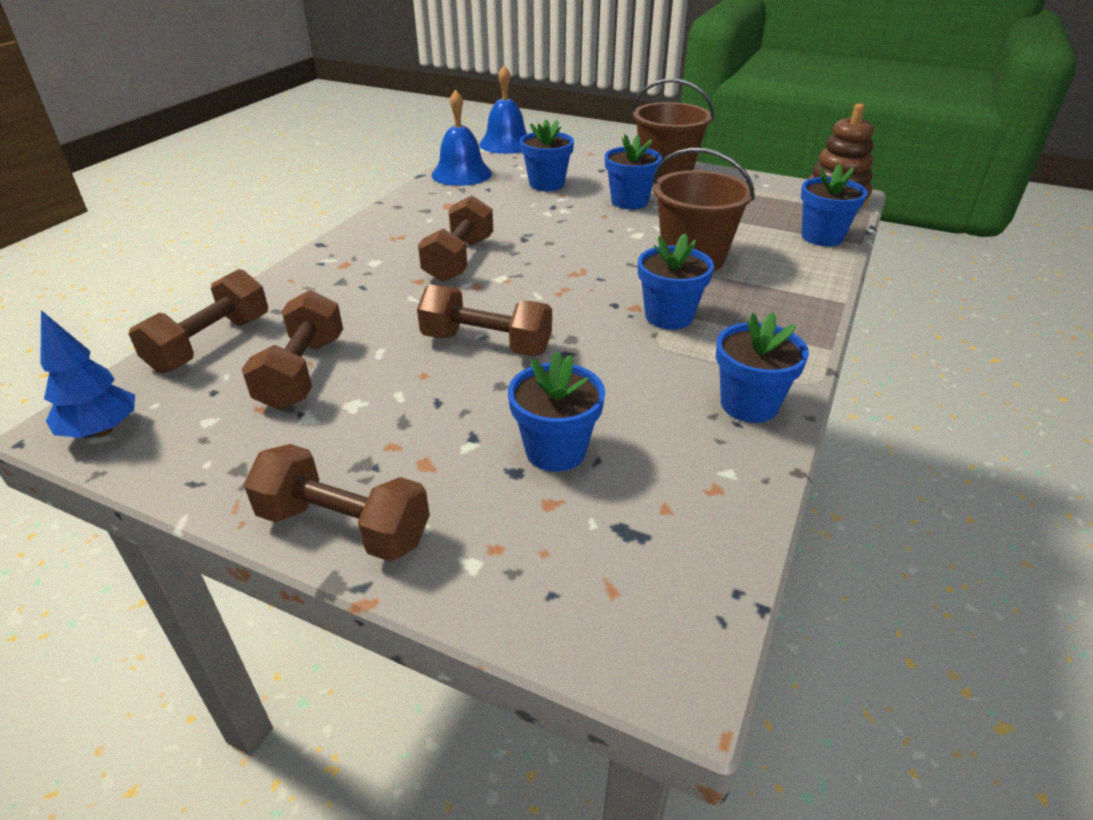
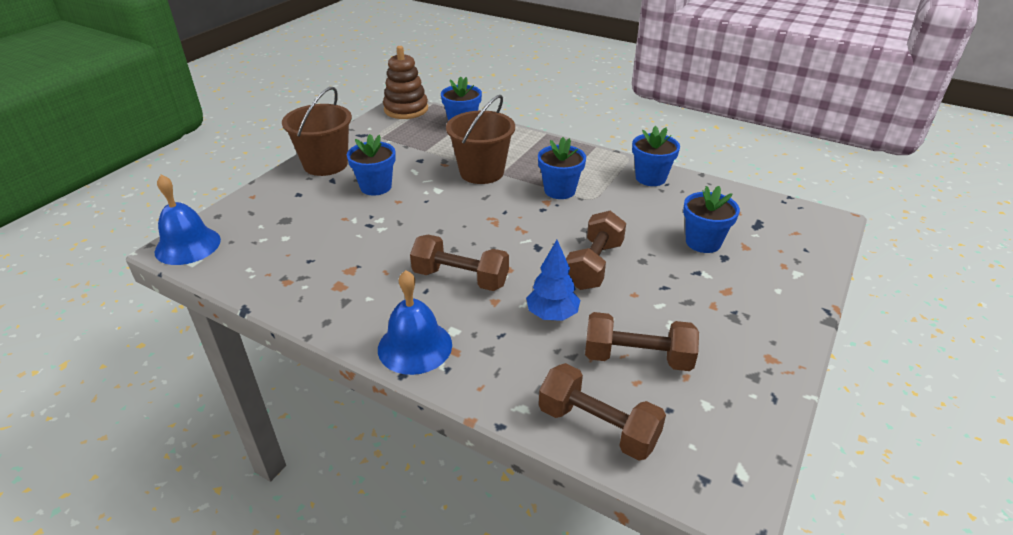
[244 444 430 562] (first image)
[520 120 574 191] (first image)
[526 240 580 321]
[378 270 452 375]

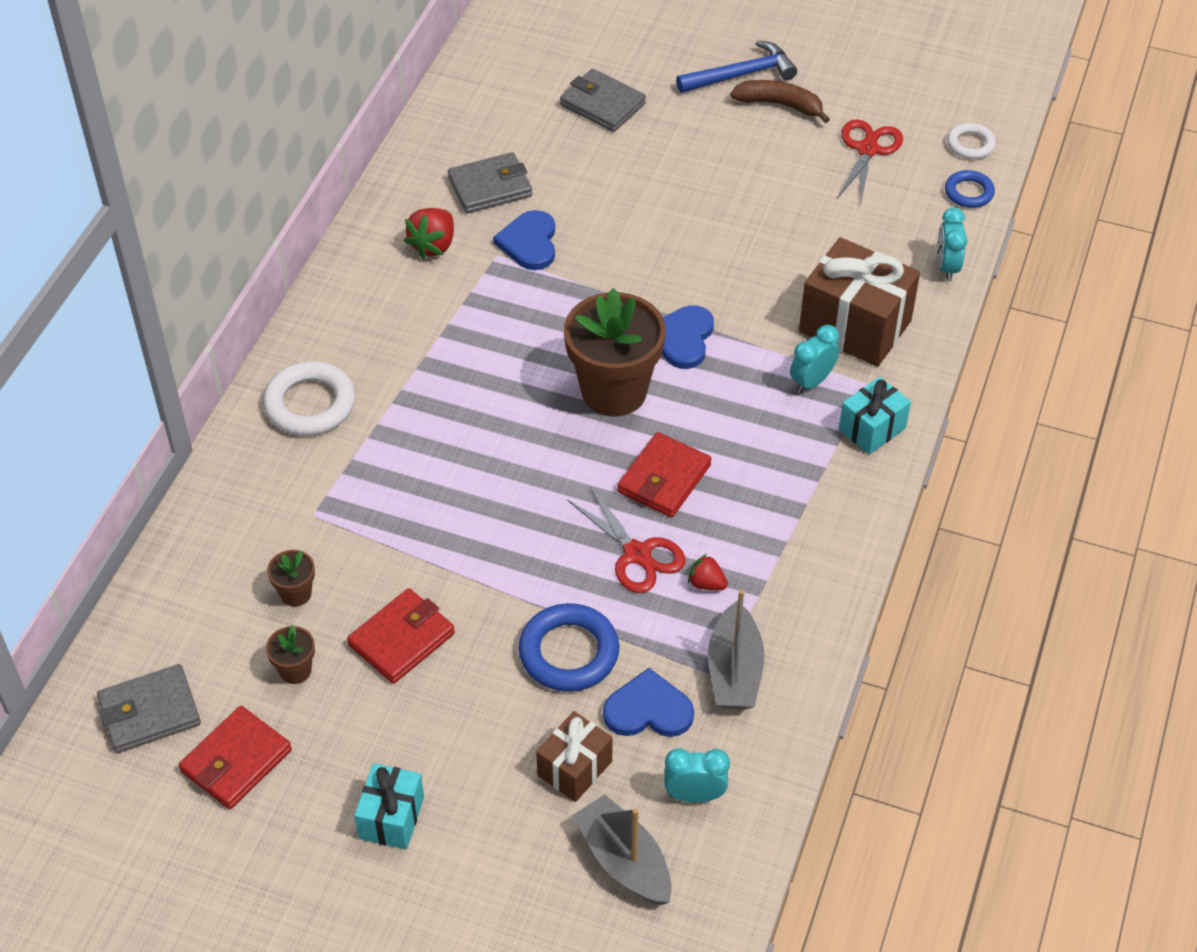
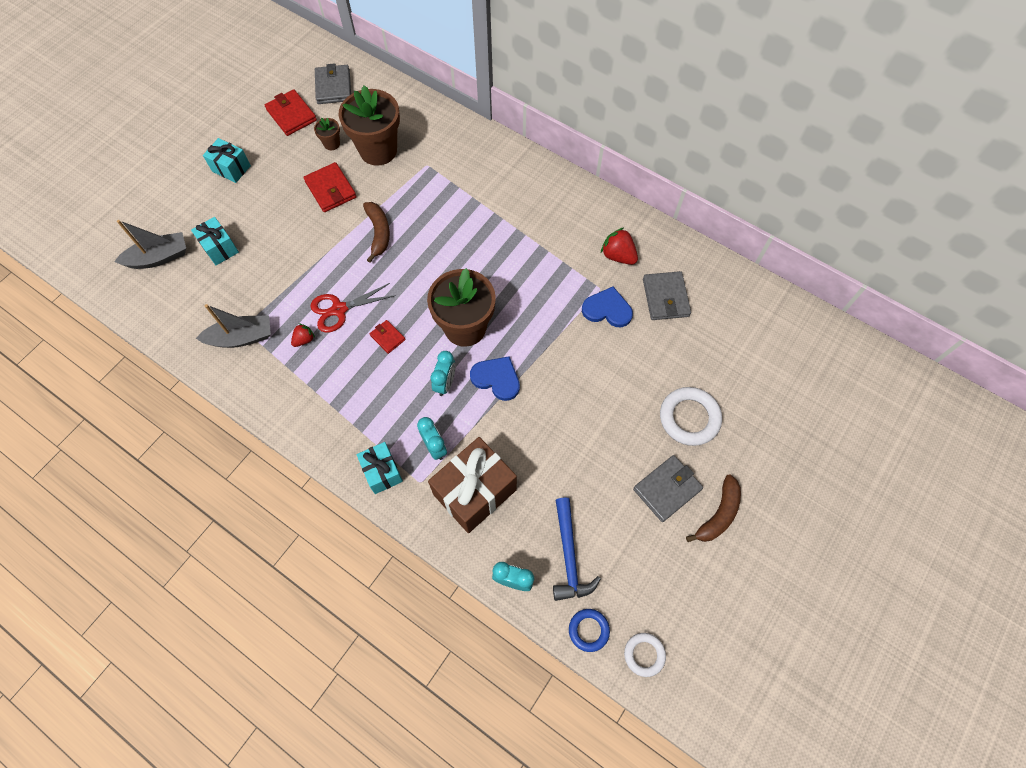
[518 603 619 692] (first image)
[603 668 694 737] (first image)
[837 119 903 202] (first image)
[363 202 390 262]
[660 387 722 446]
[633 455 703 522]
[430 351 456 396]
[553 498 601 601]
[191 217 239 265]
[196 304 271 348]
[339 85 400 166]
[370 320 405 354]

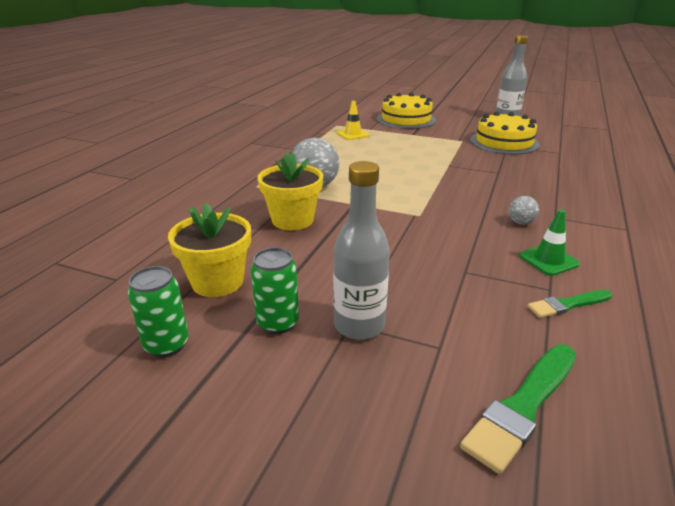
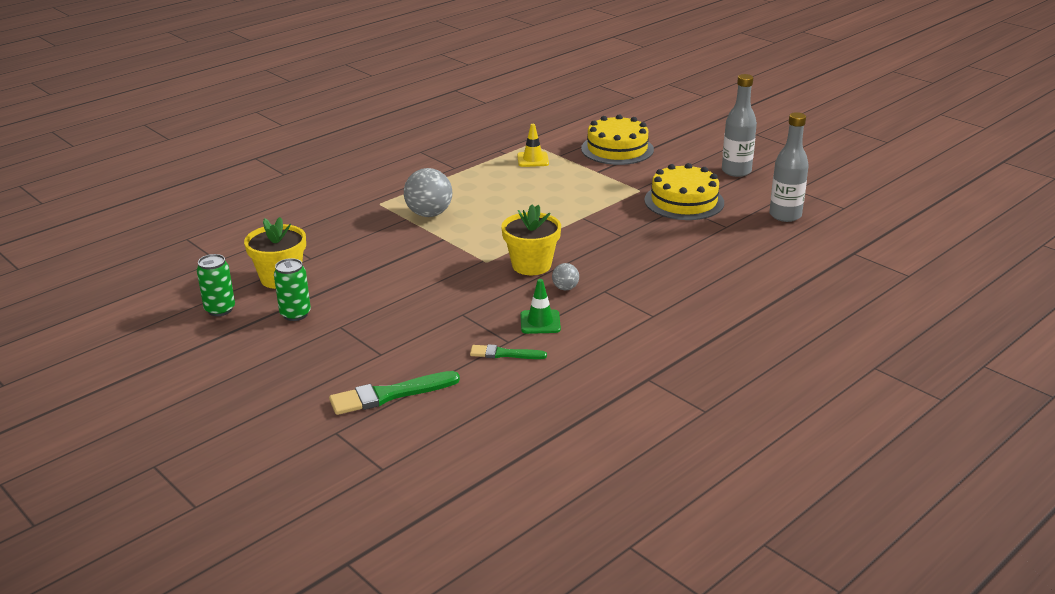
[501 204 561 275]
[769 112 809 222]

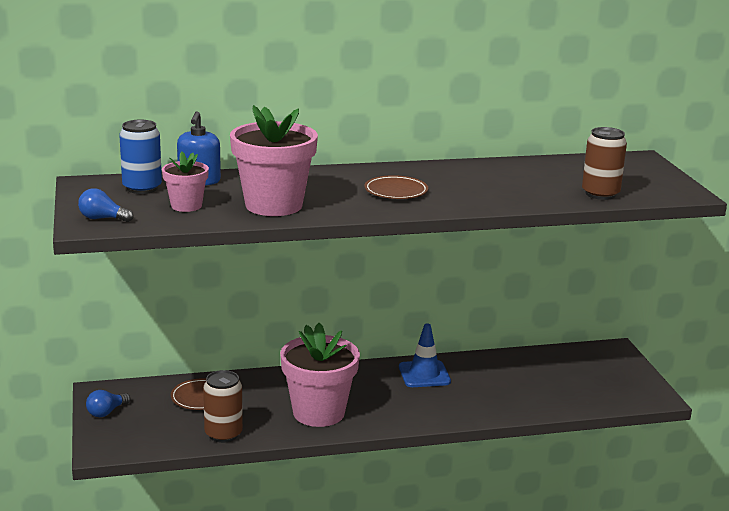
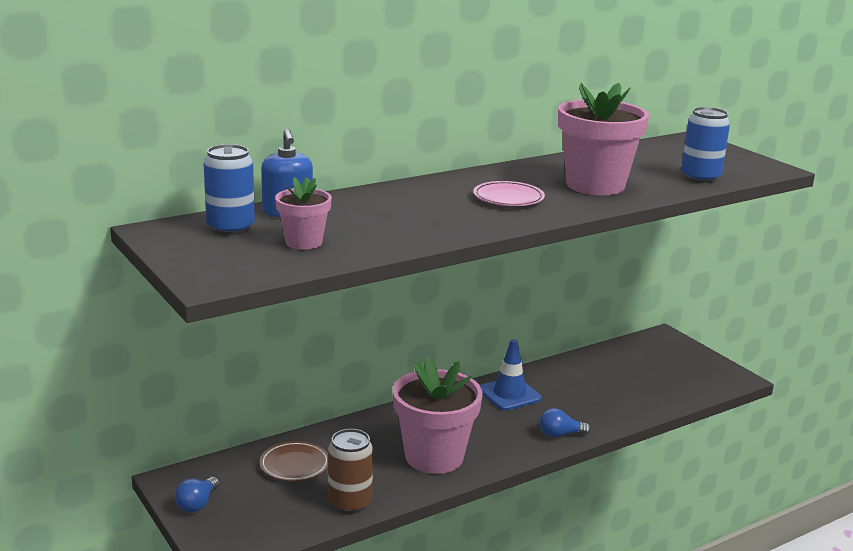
[539 408 591 438]
[558 82 649 195]
[473 181 545 206]
[681 107 730 183]

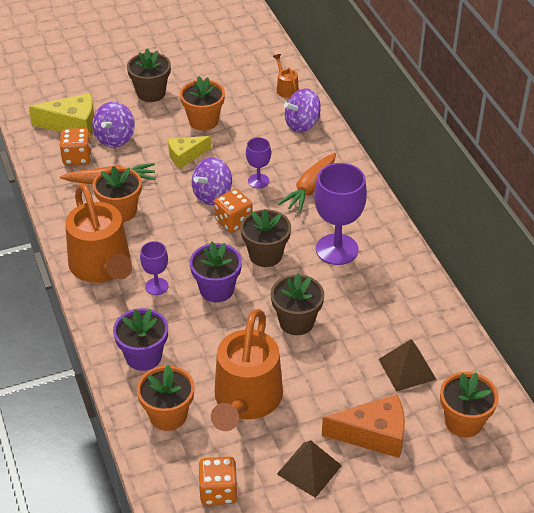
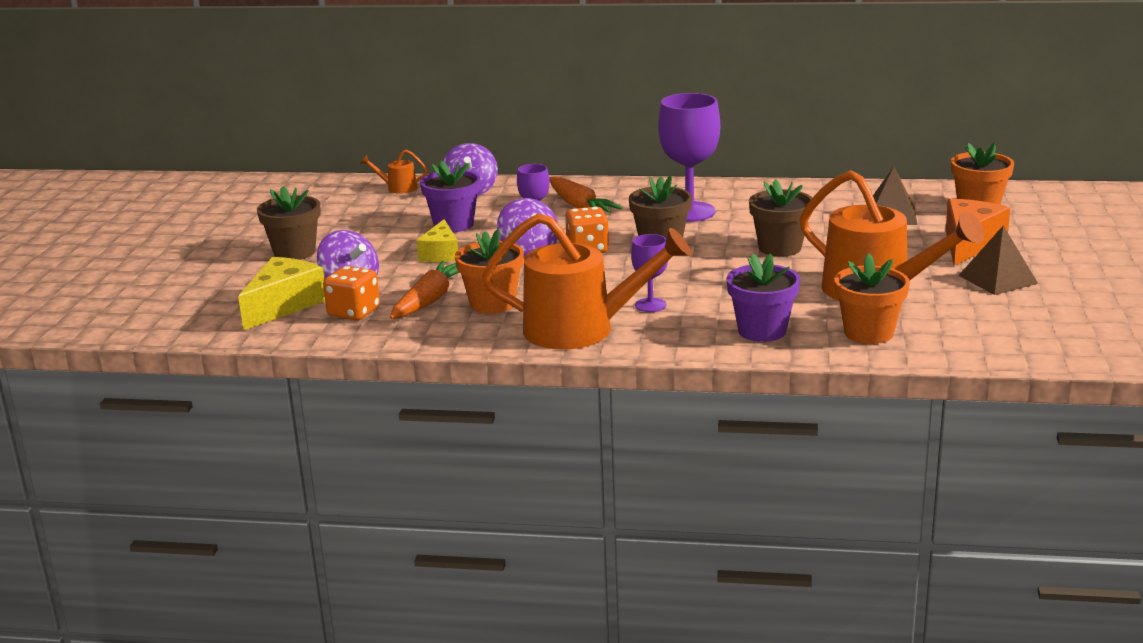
[180 76 225 131] (first image)
[198 457 238 505] (first image)
[420 161 481 232]

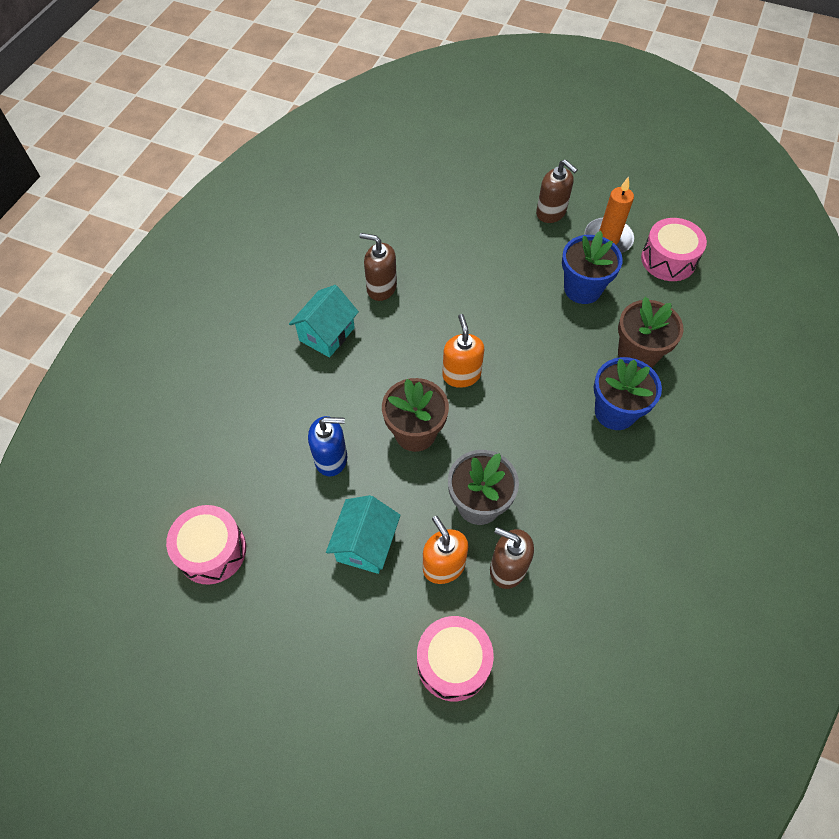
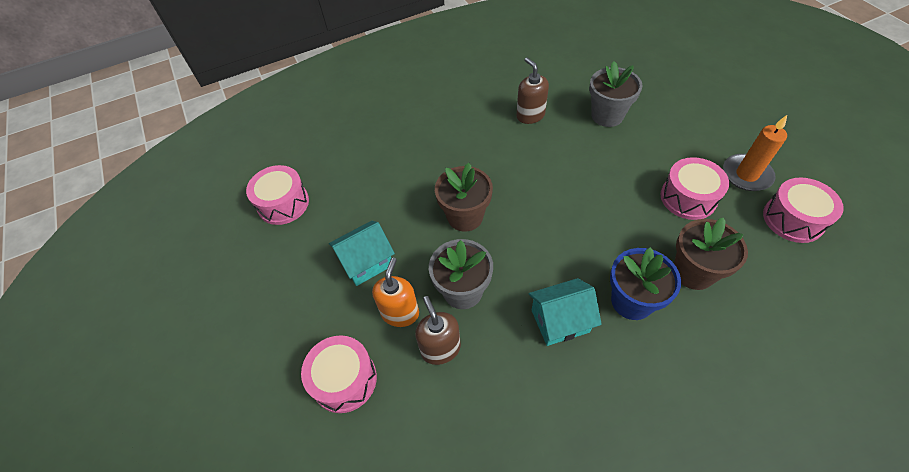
[308 416 347 477] (first image)
[442 314 485 388] (first image)
[536 159 578 223] (first image)
[589 61 642 127]
[529 278 602 346]
[660 157 729 220]

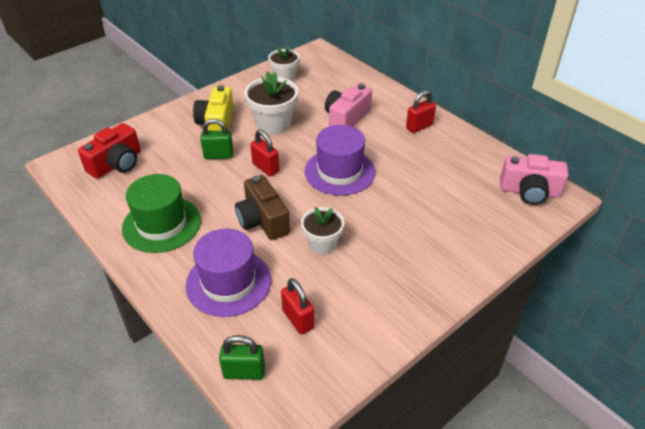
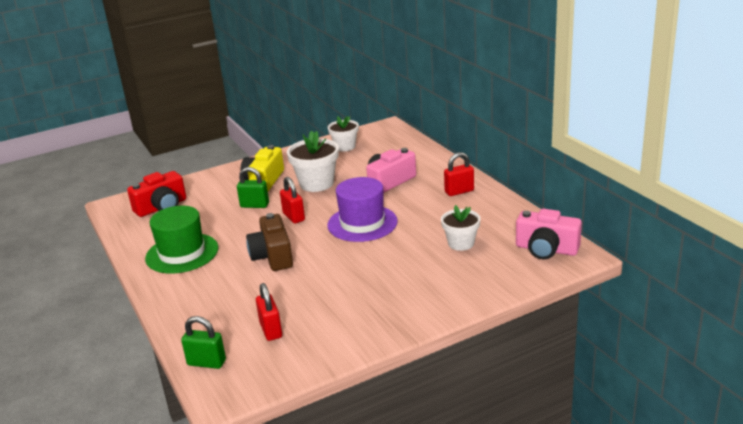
[186 229 271 317] (first image)
[441 205 481 251]

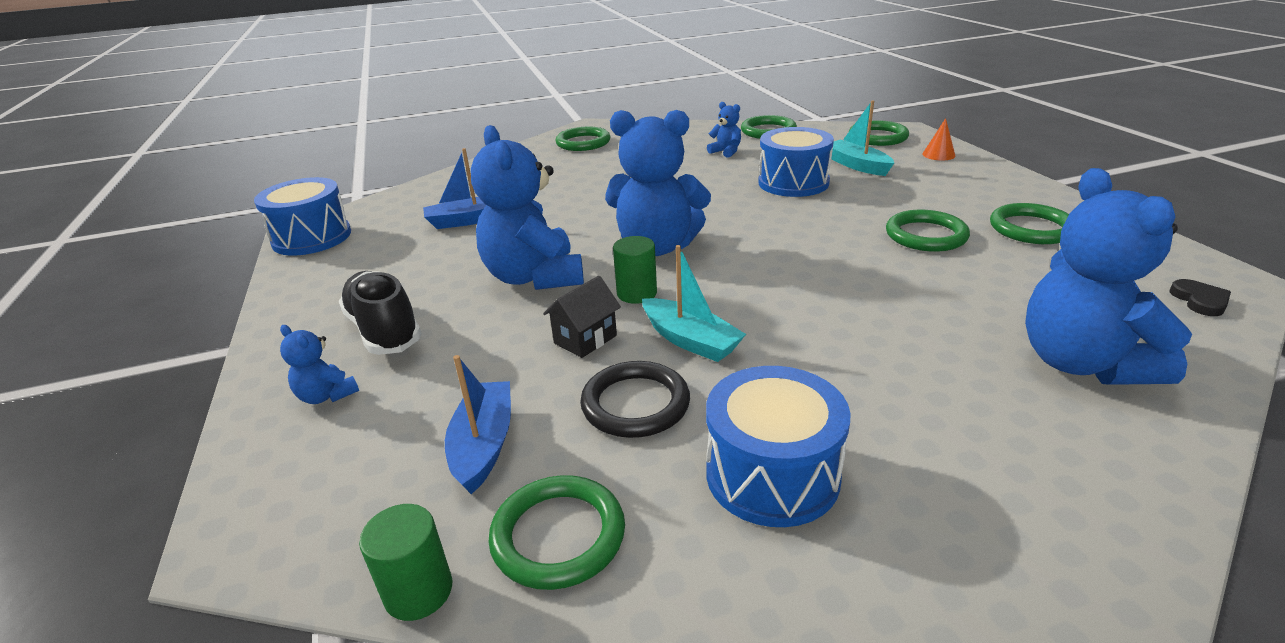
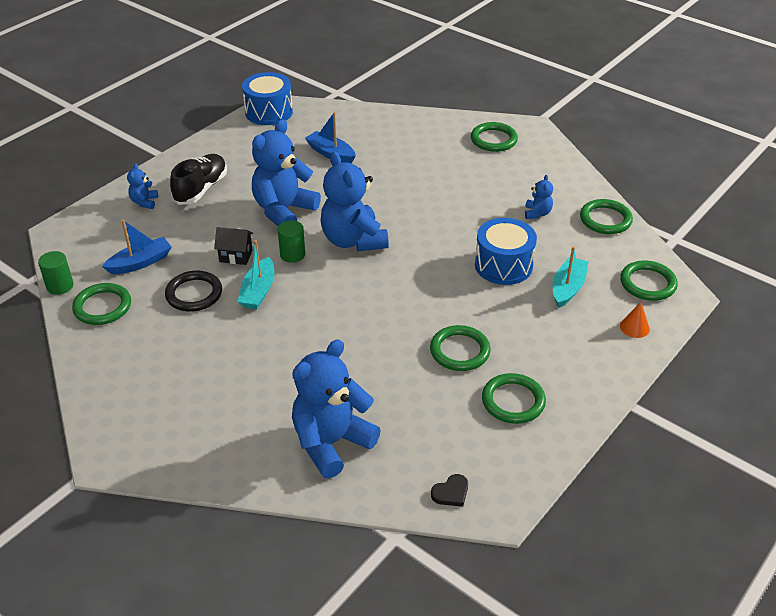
[706 366 851 527] (first image)

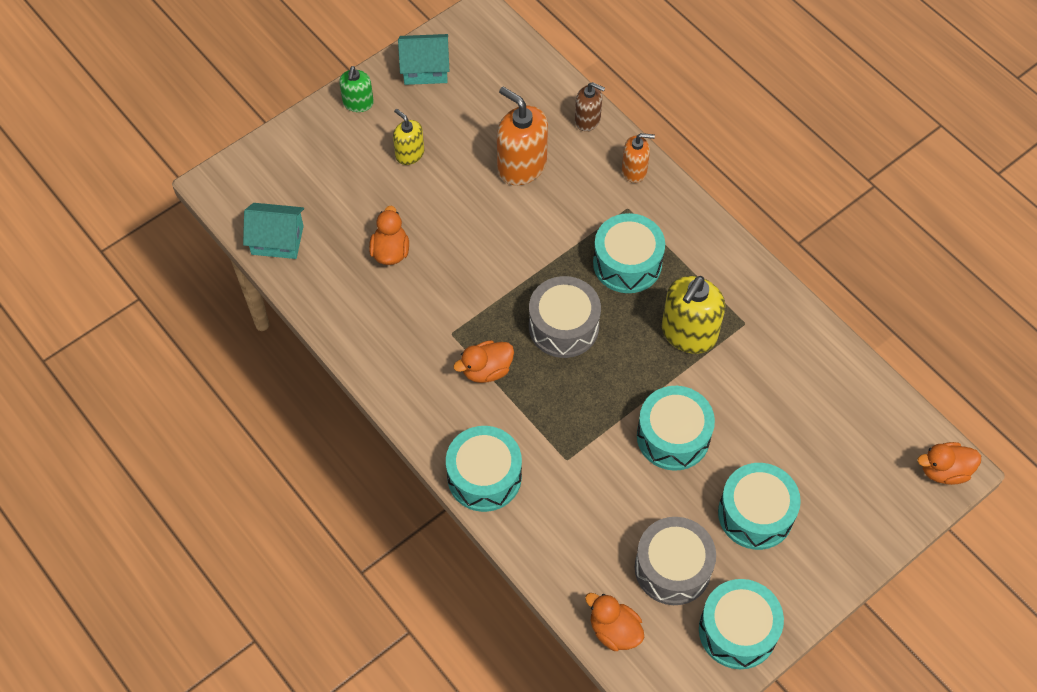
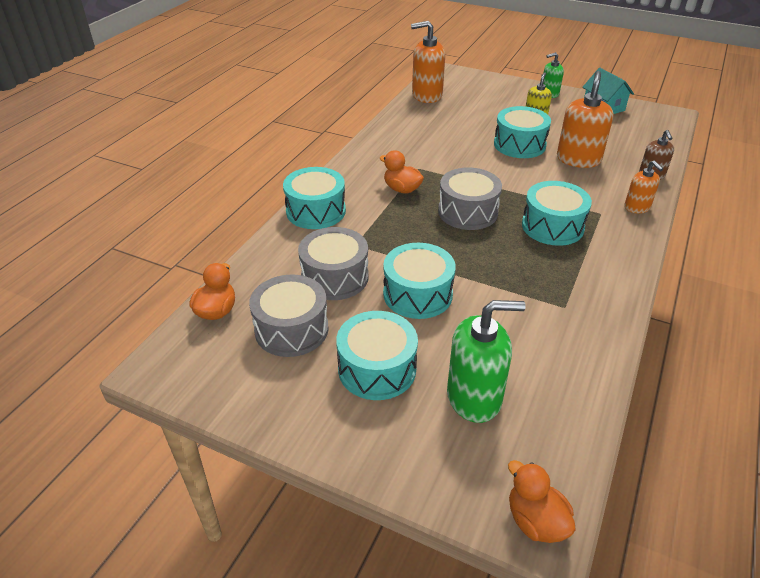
[369 206 409 265] (first image)
[662 276 725 354] (first image)
[298 227 369 300]
[447 300 526 423]
[494 106 551 158]
[411 21 445 103]

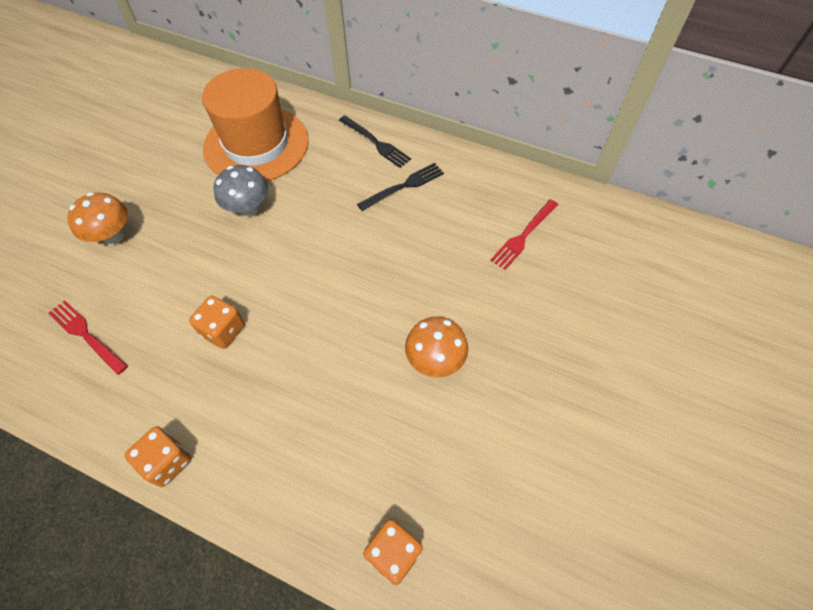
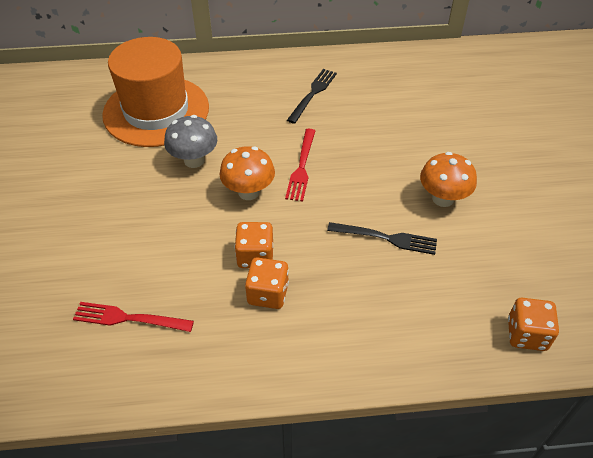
[219 146 275 200]
[245 257 289 309]
[327 222 437 255]
[285 129 315 201]

